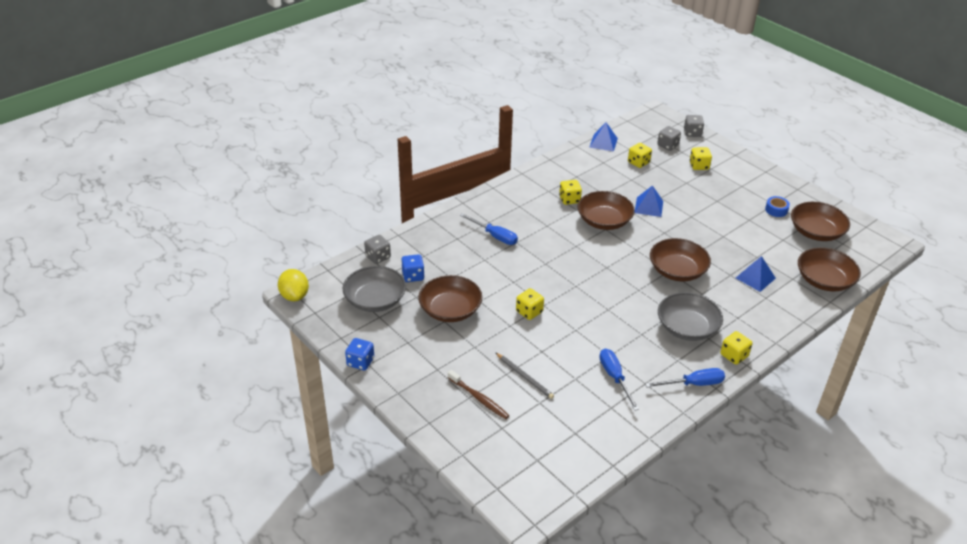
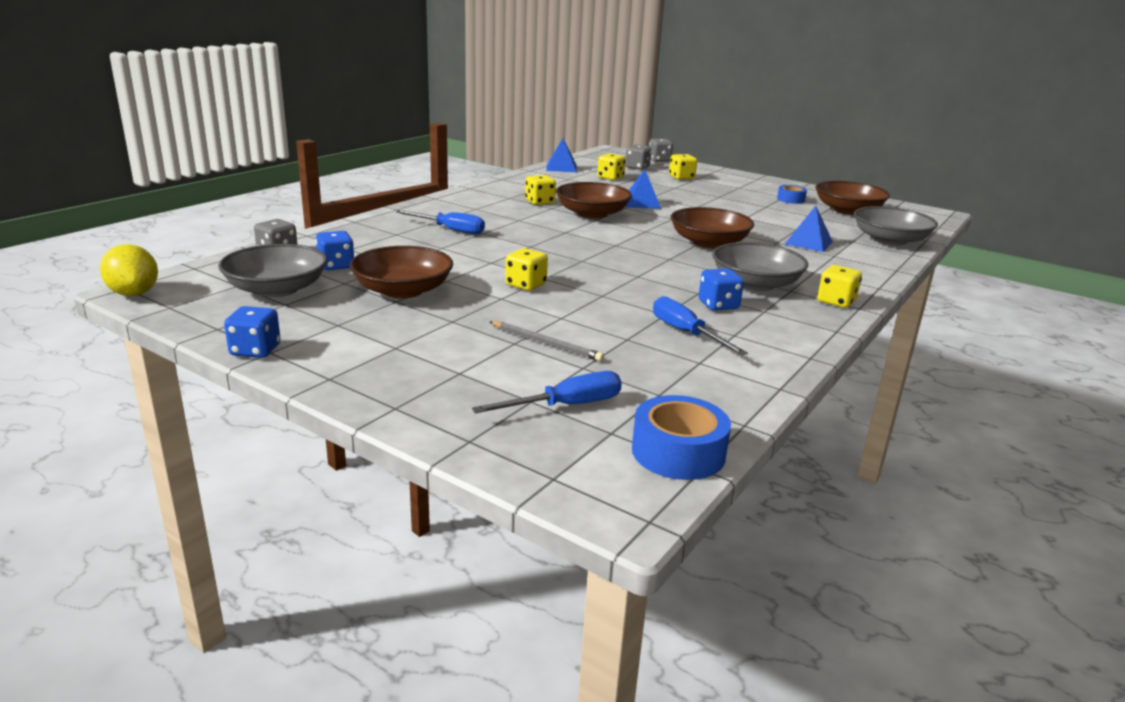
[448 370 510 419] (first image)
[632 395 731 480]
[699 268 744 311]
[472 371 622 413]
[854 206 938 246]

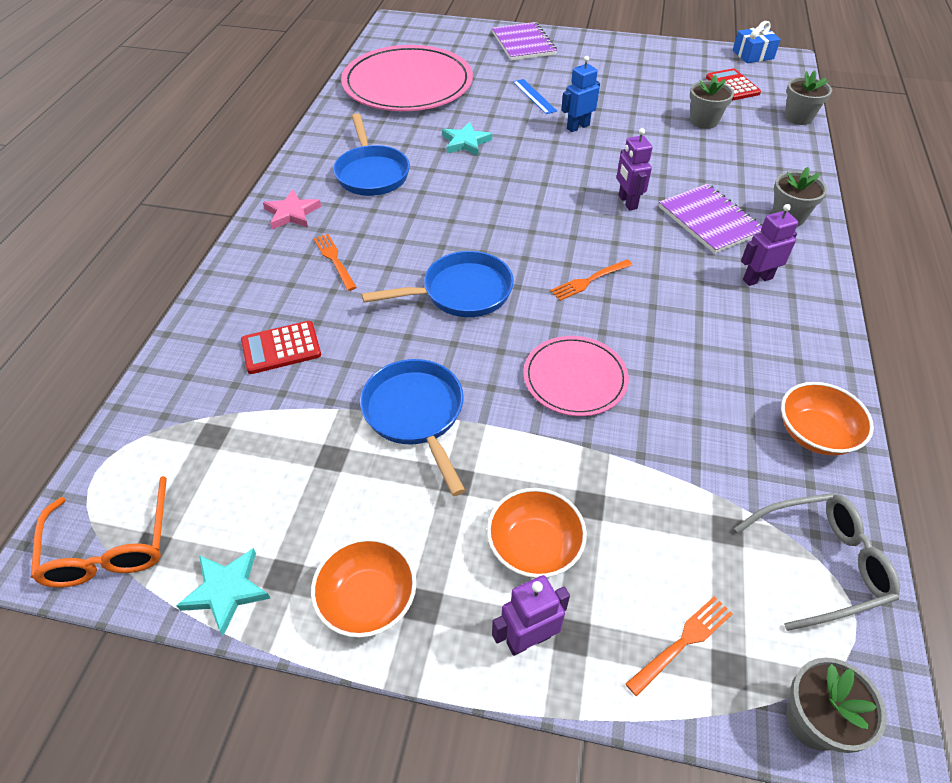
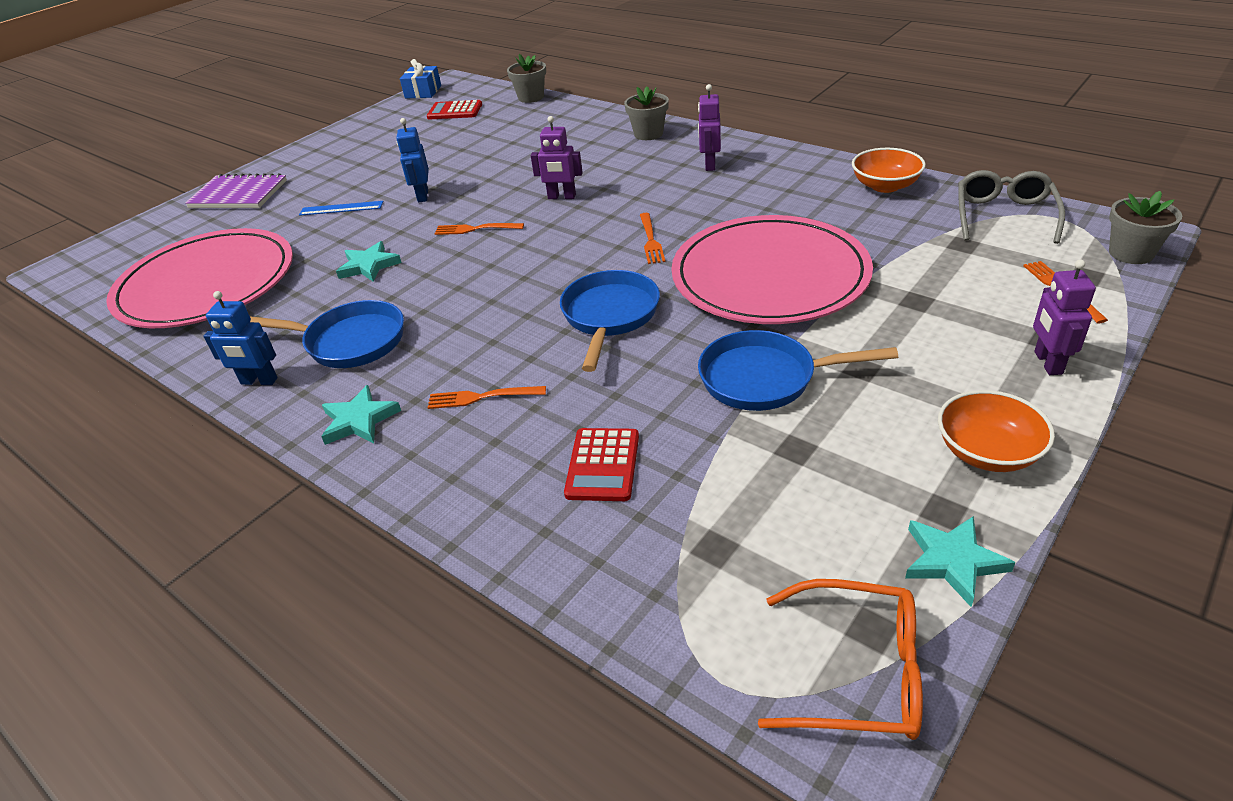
[487 488 587 578] (first image)
[659 184 762 254] (first image)
[690 74 734 129] (first image)
[204 291 278 385]
[434 223 524 235]
[321 385 401 445]
[671 215 873 324]

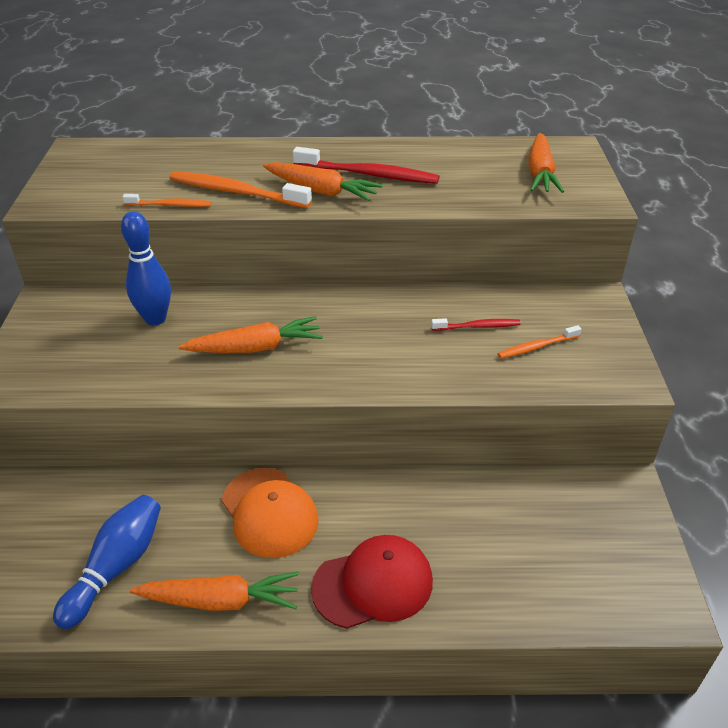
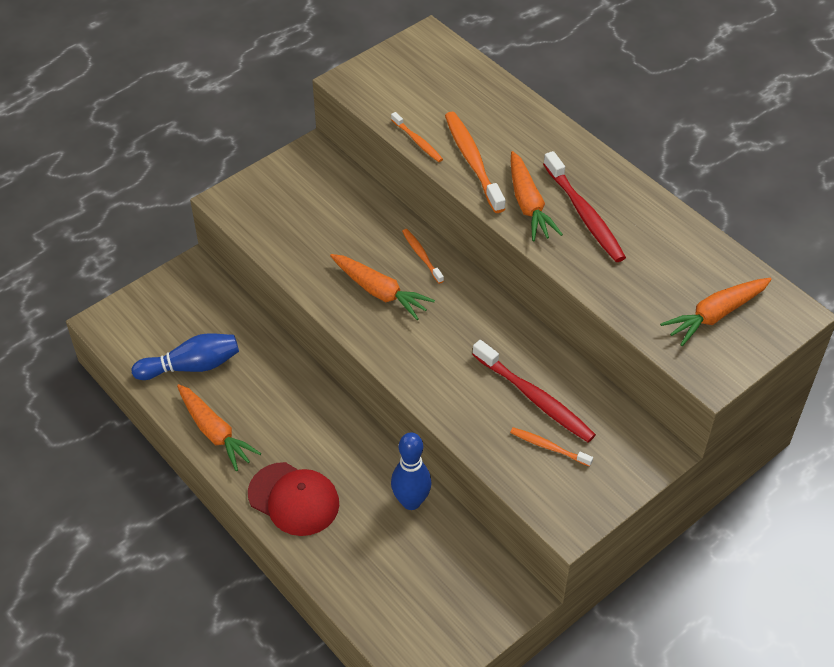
[222 468 319 558] (first image)
[402 229 444 284]
[391 432 432 510]
[472 340 596 442]

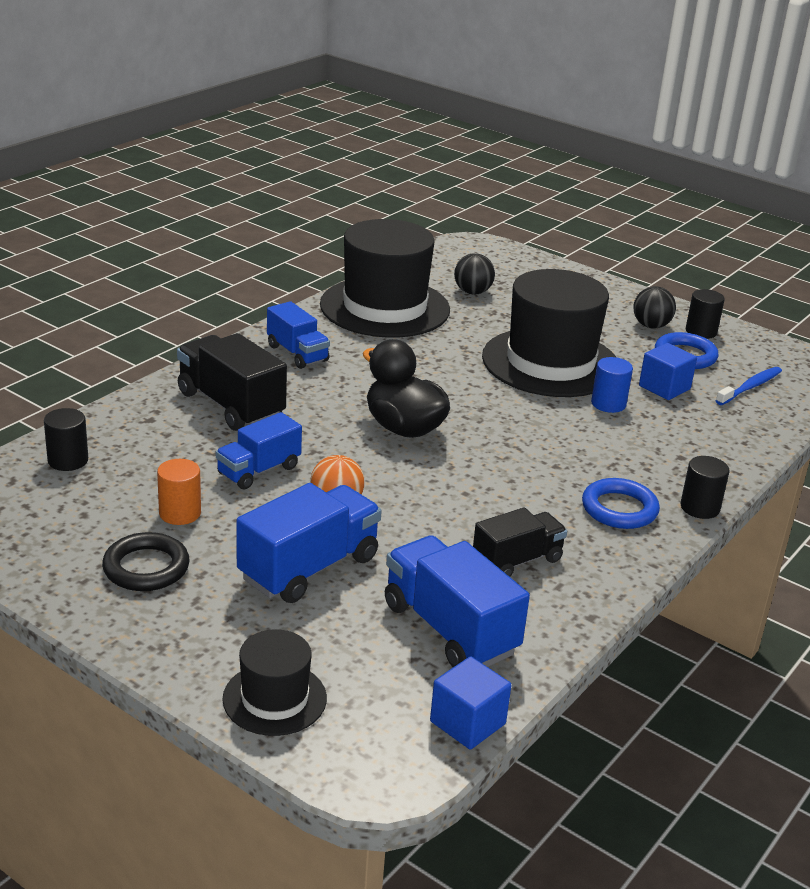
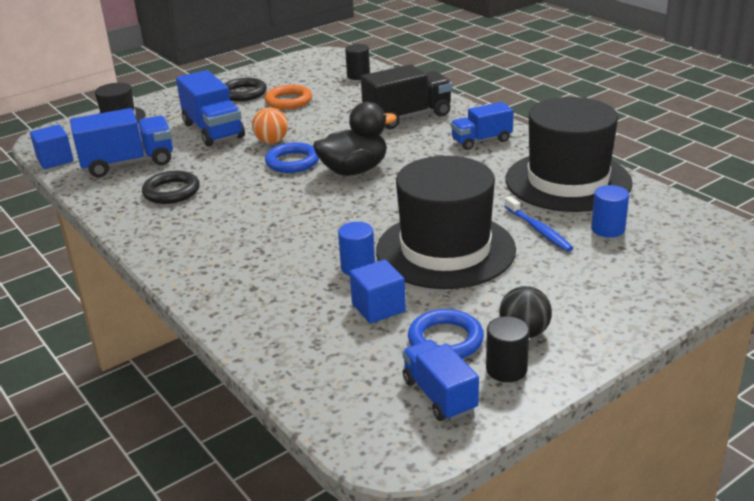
[681 456 729 519] (first image)
[402 340 479 421]
[265 142 319 173]
[504 196 573 252]
[265 85 312 109]
[591 185 629 238]
[142 171 200 204]

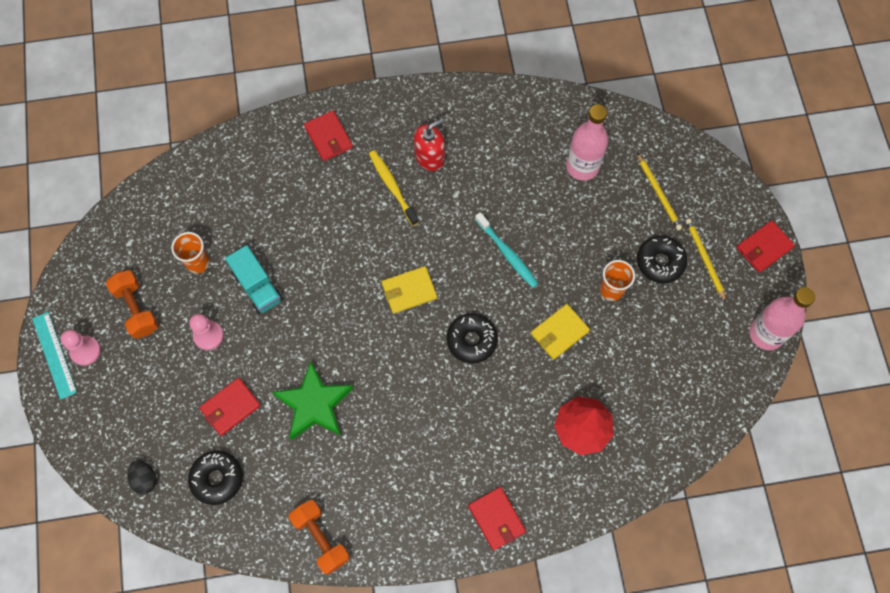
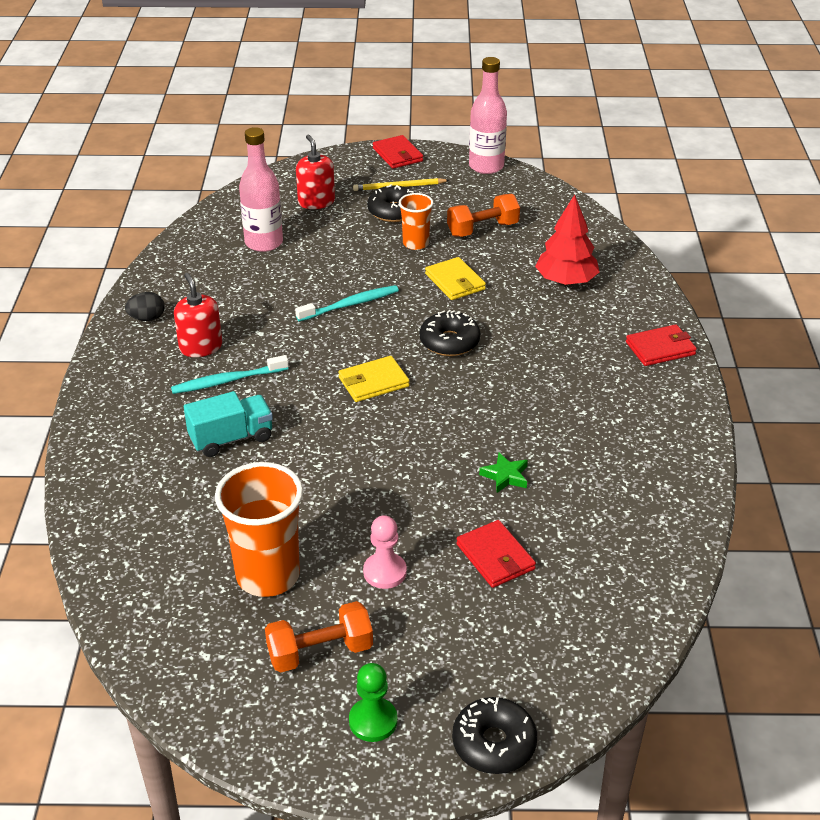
[32 312 77 400] (first image)
[304 110 353 161] (first image)
[125 292 165 321]
[452 697 537 774]
[184 391 273 457]
[447 194 520 237]
[296 135 335 209]
[349 663 398 742]
[171 355 289 394]
[338 356 410 402]
[215 462 303 597]
[479 452 528 493]

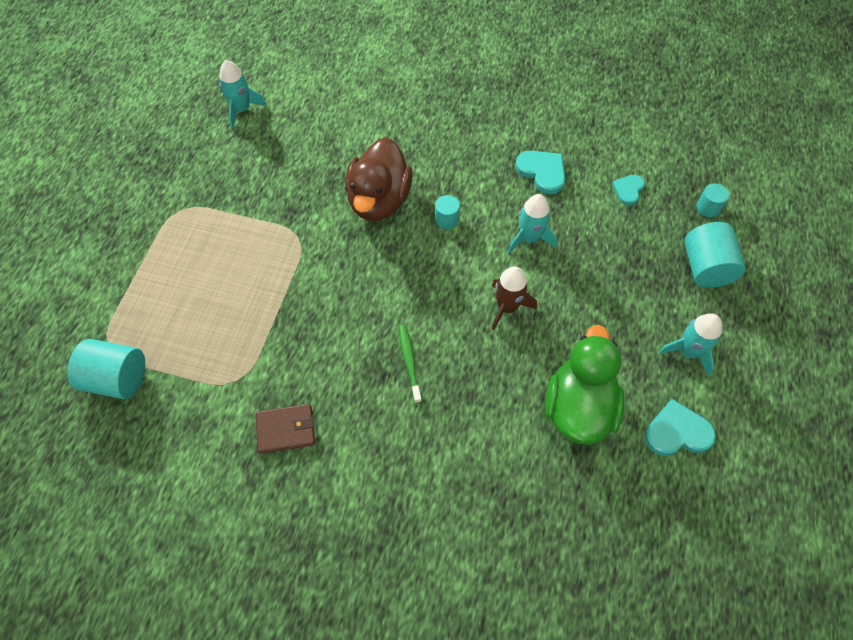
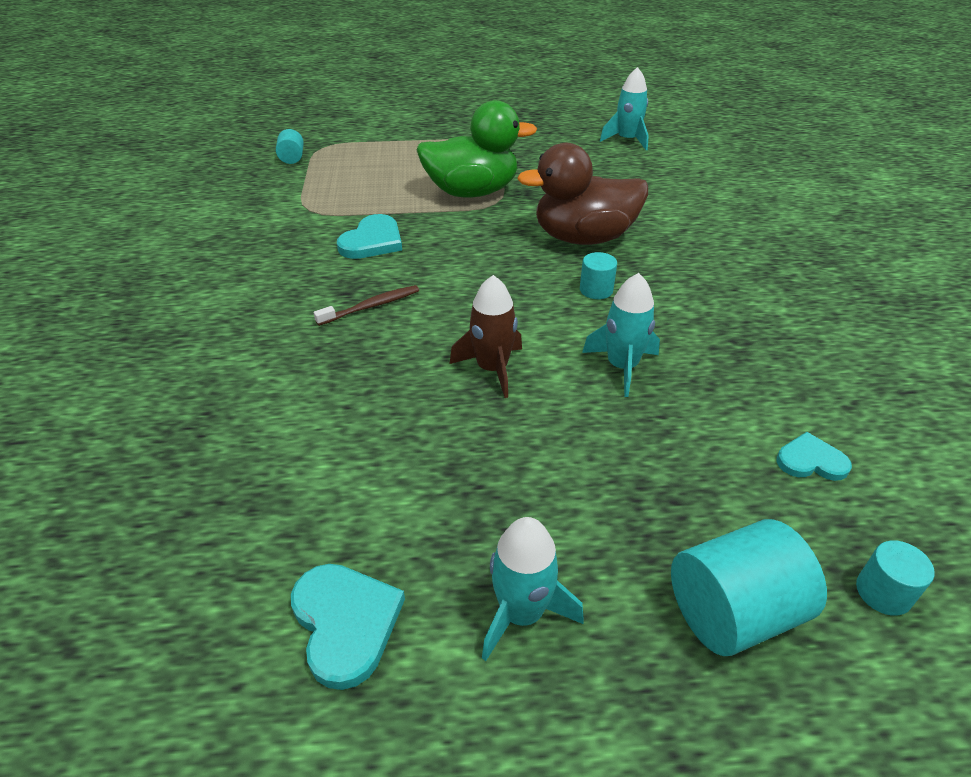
[256 404 315 454] (first image)
[337 214 402 259]
[416 100 537 197]
[314 285 419 326]
[276 129 304 164]

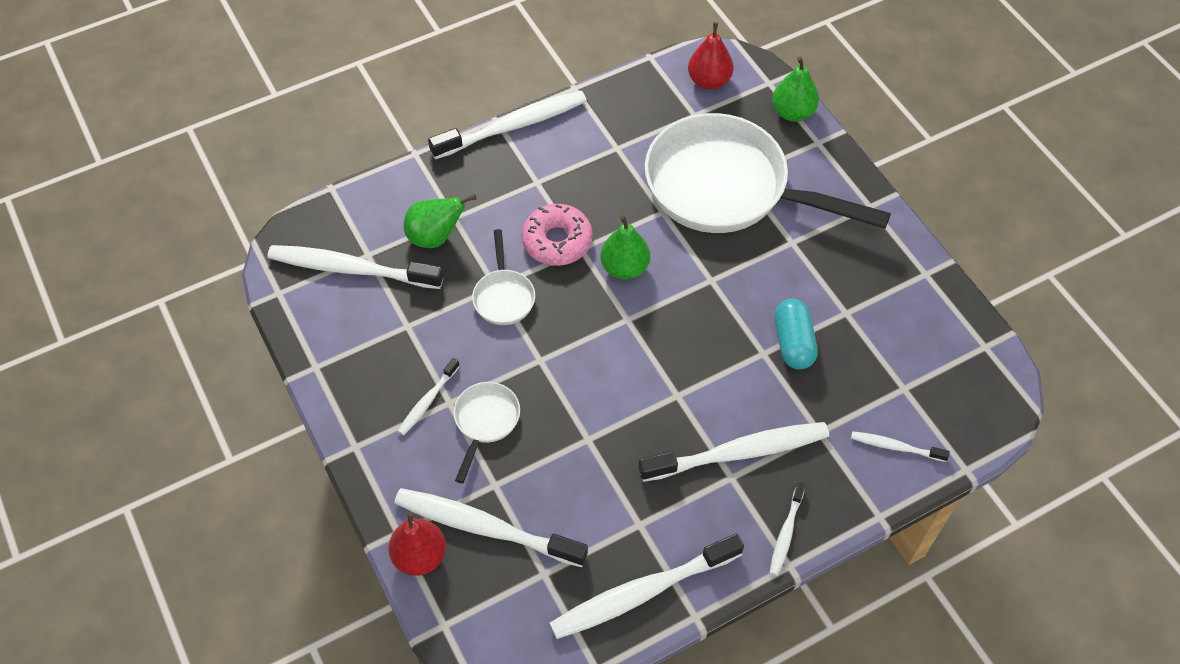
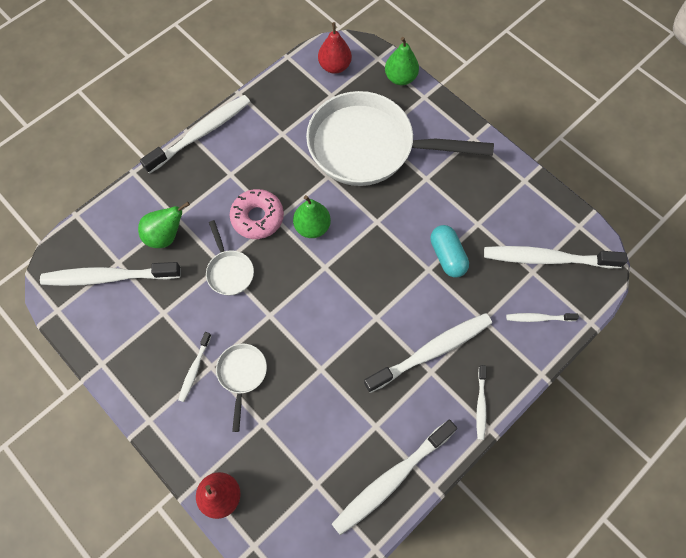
[484 246 627 268]

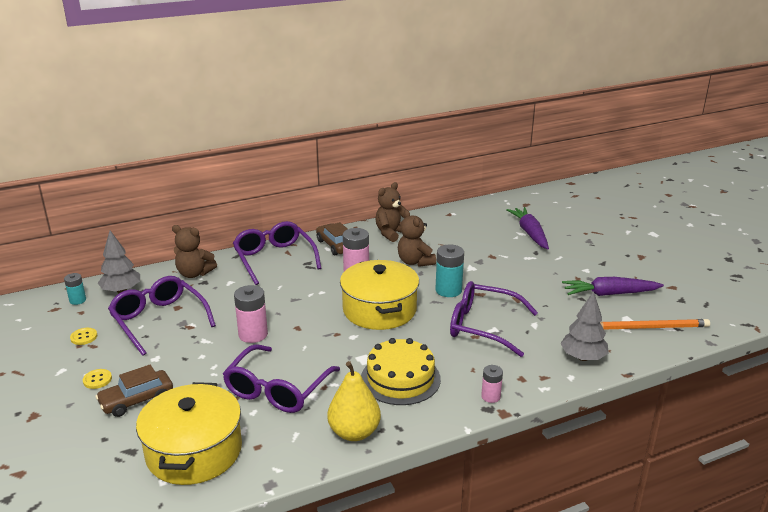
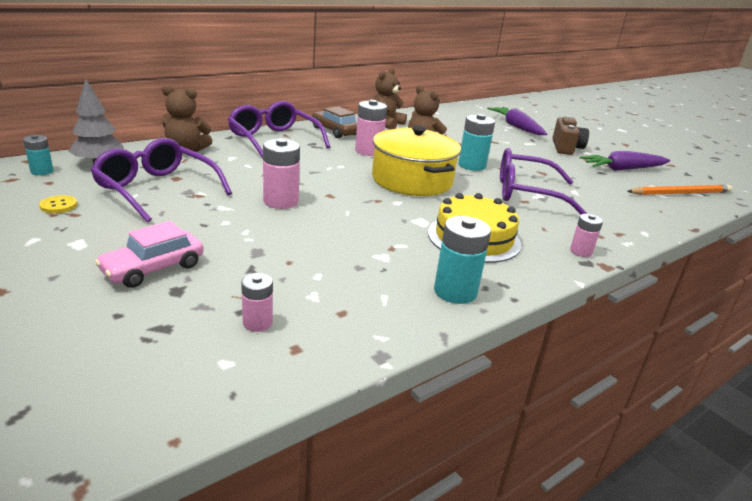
[83 369 112 389] (first image)
[223 344 340 413] (first image)
[560 291 609 361] (first image)
[552 117 589 155]
[241 273 273 332]
[434 216 491 304]
[95 221 204 288]

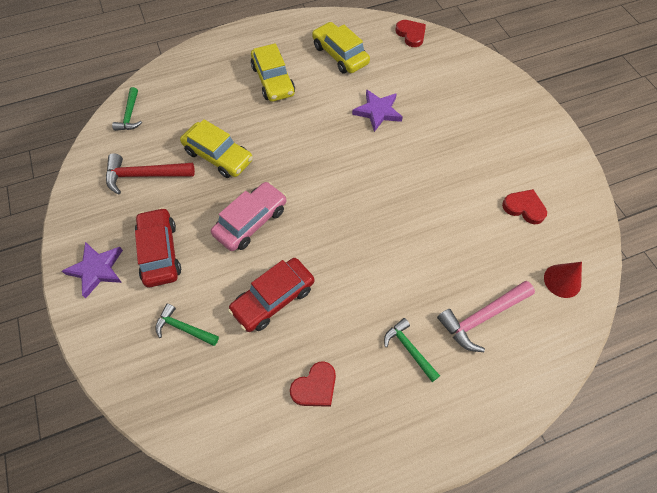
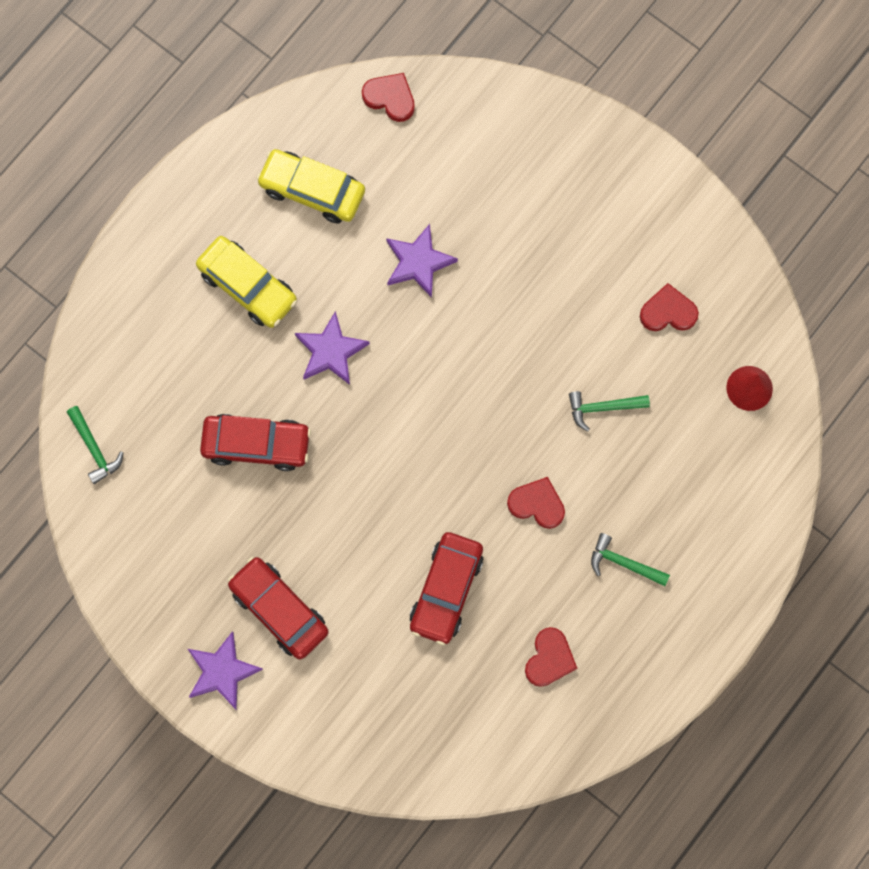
[106 153 195 194] (first image)
[211 182 286 251] (first image)
[437 281 535 352] (first image)
[295 311 370 385]
[507 477 565 529]
[569 391 650 431]
[200 414 311 471]

